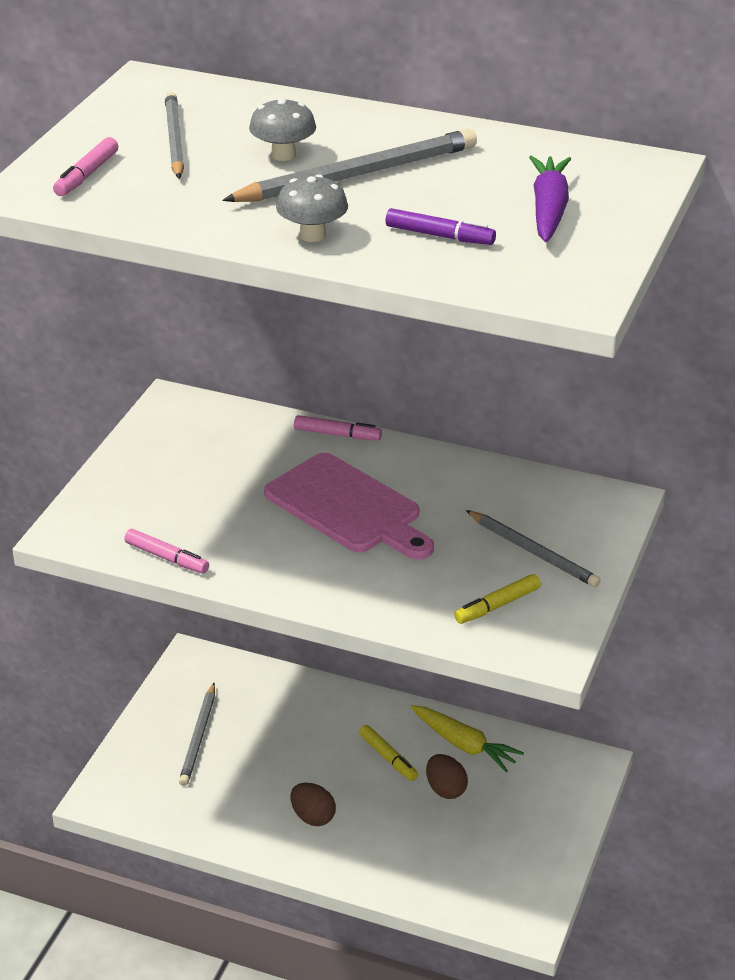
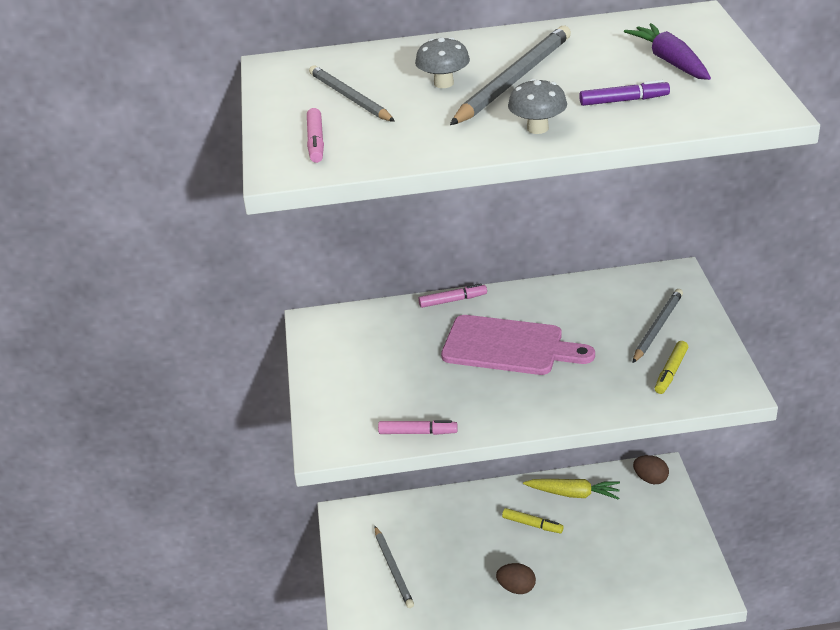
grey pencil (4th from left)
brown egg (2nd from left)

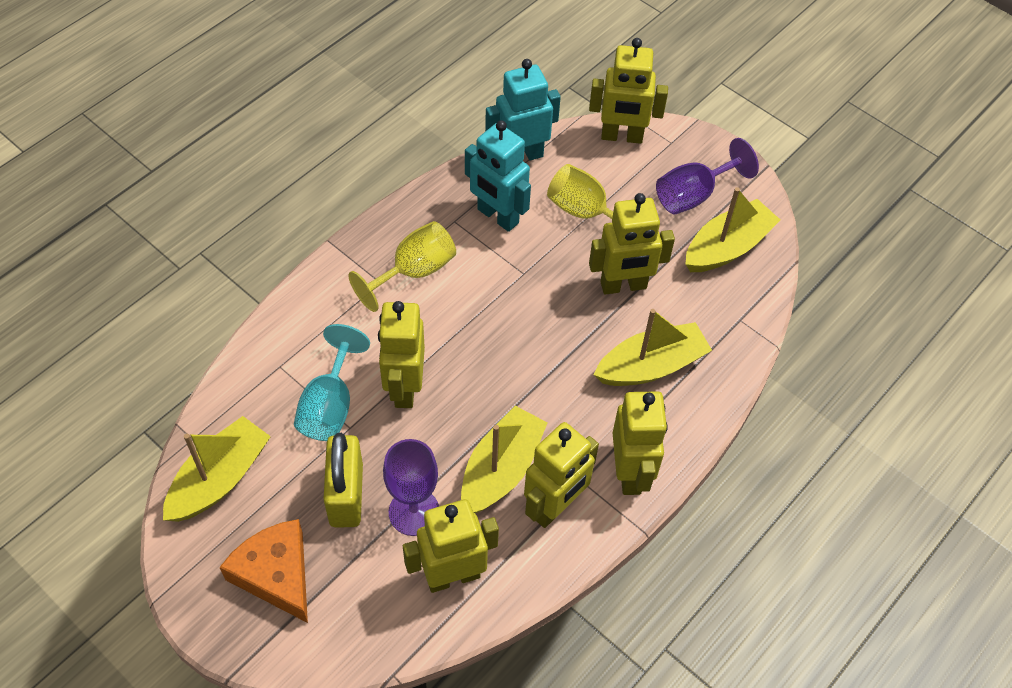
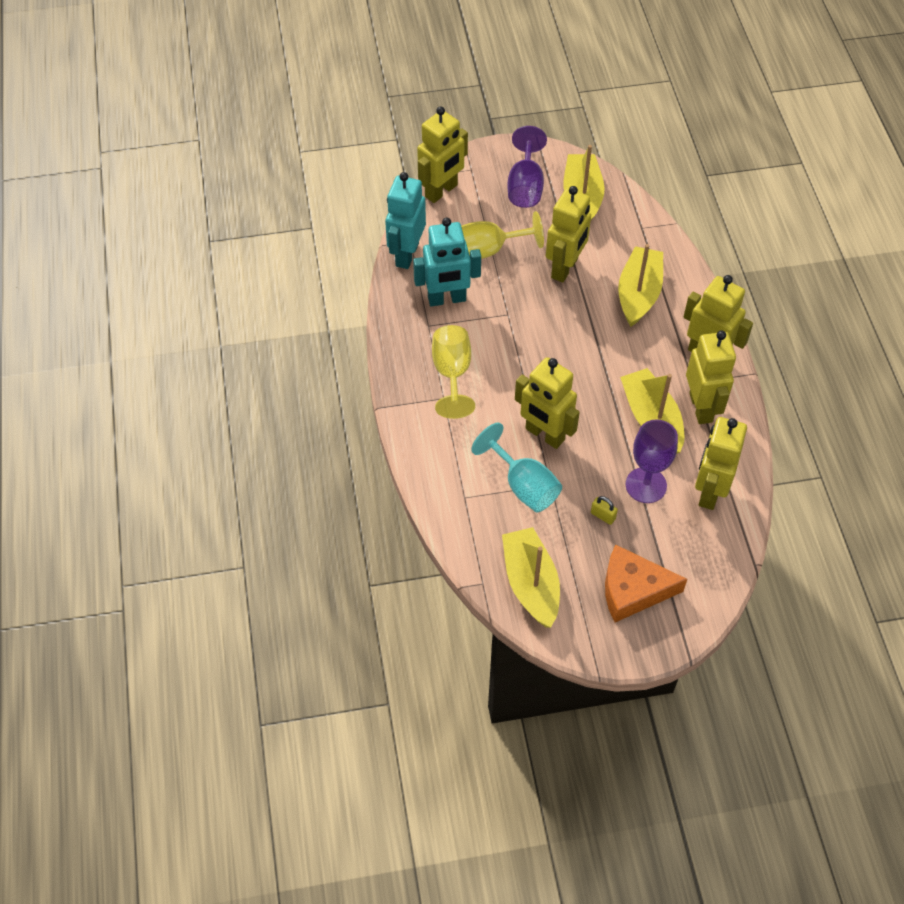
yellow padlock

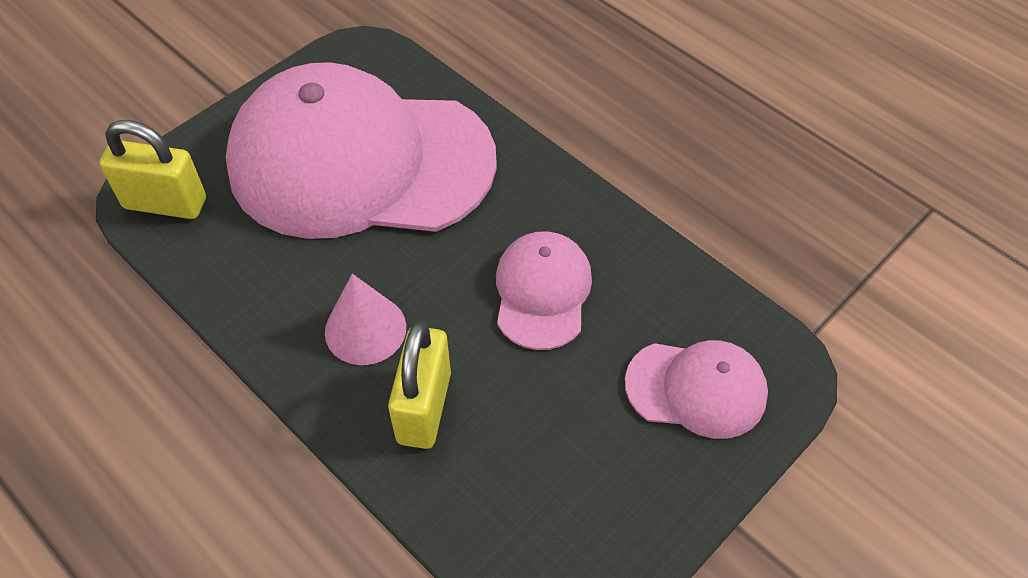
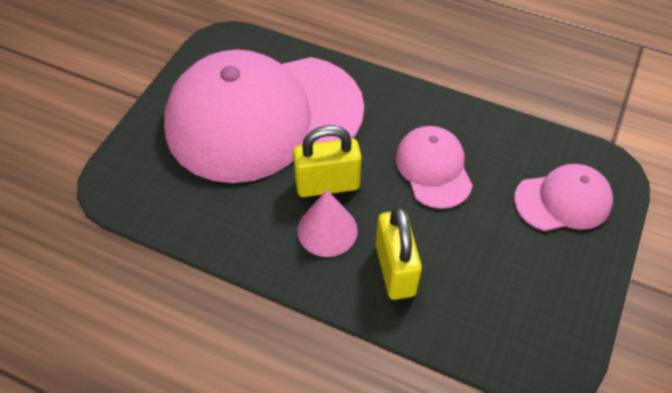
yellow padlock (1st from left)

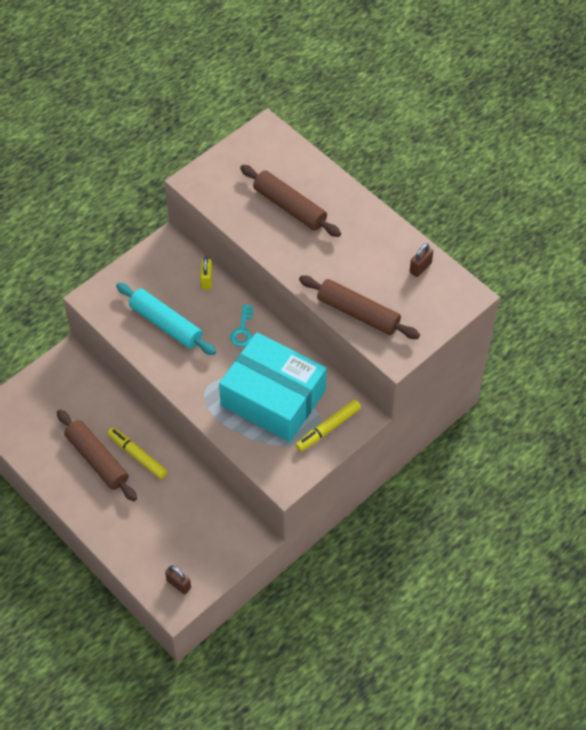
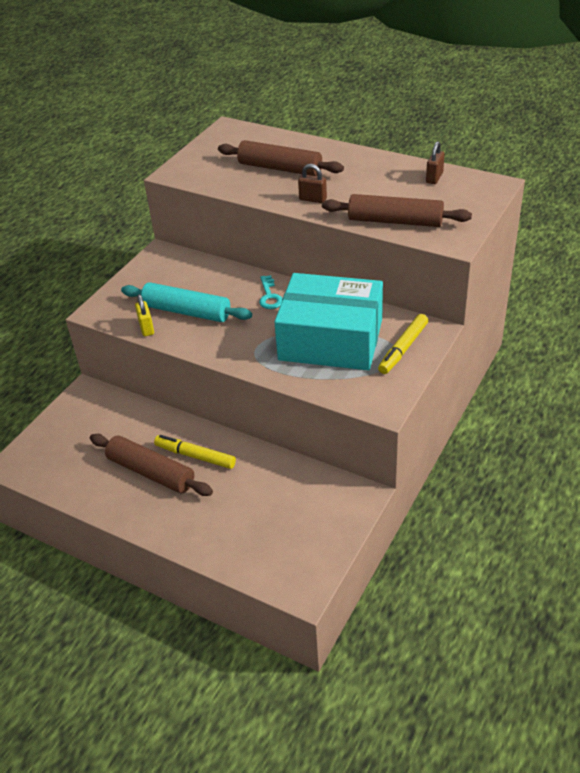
yellow padlock
brown padlock (1st from left)

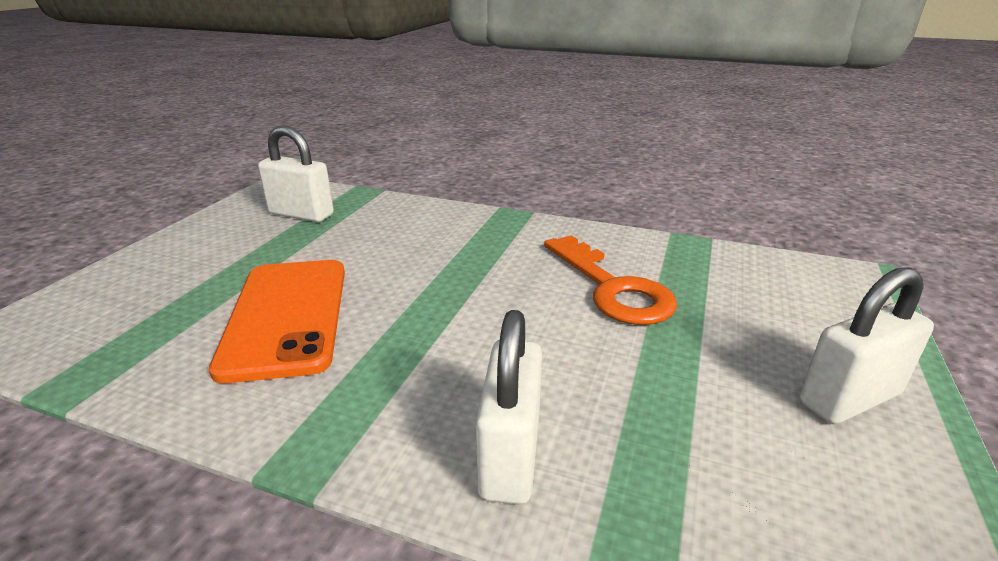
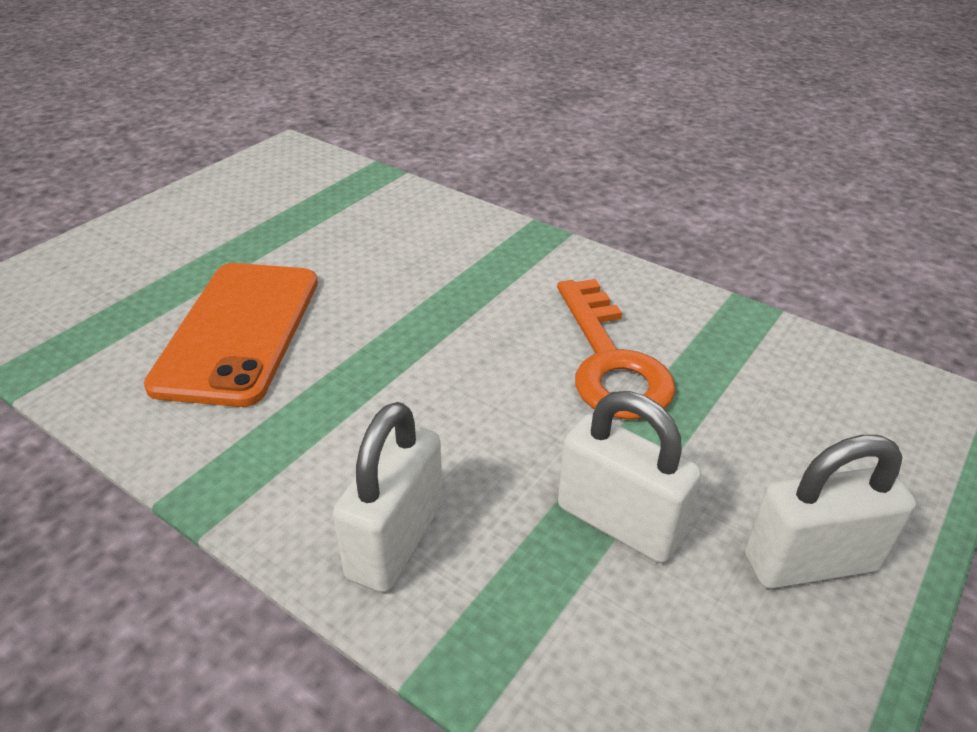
white padlock (2nd from left)

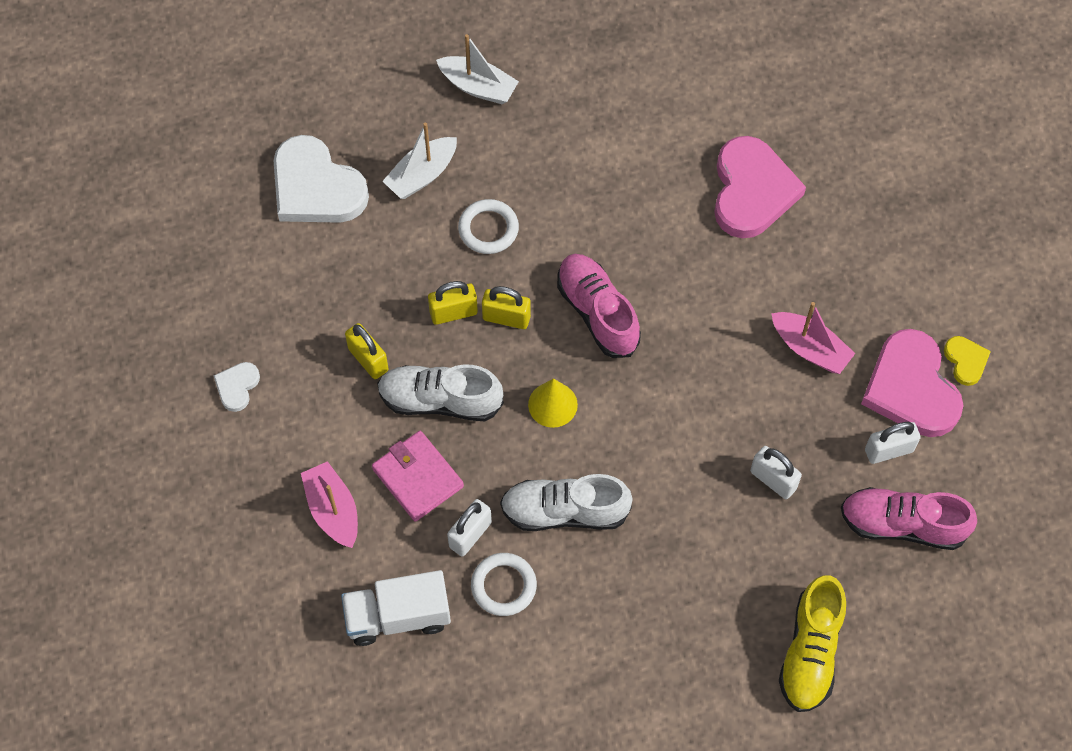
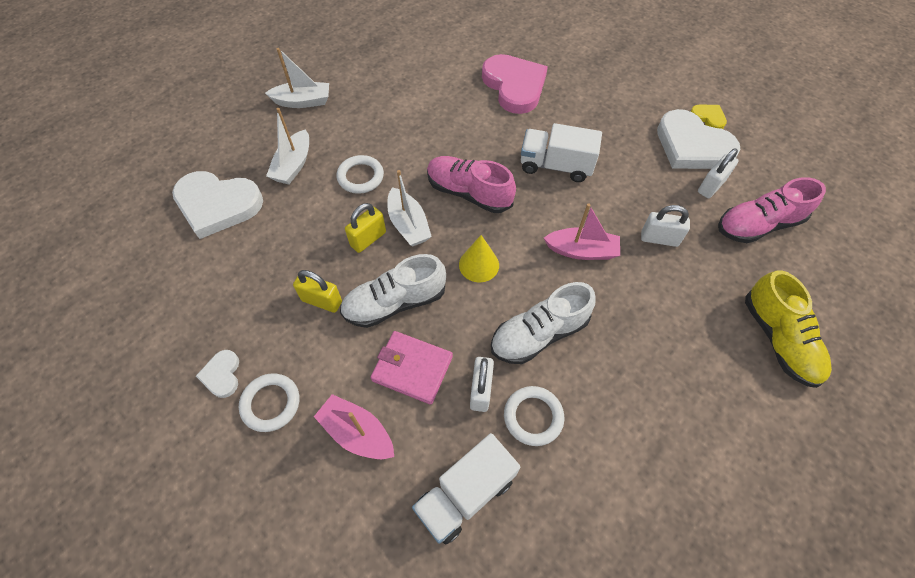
white boat (3rd from left)
pink boat (2nd from left)
white heart (3rd from left)
white truck (2nd from left)
white ring (1st from left)

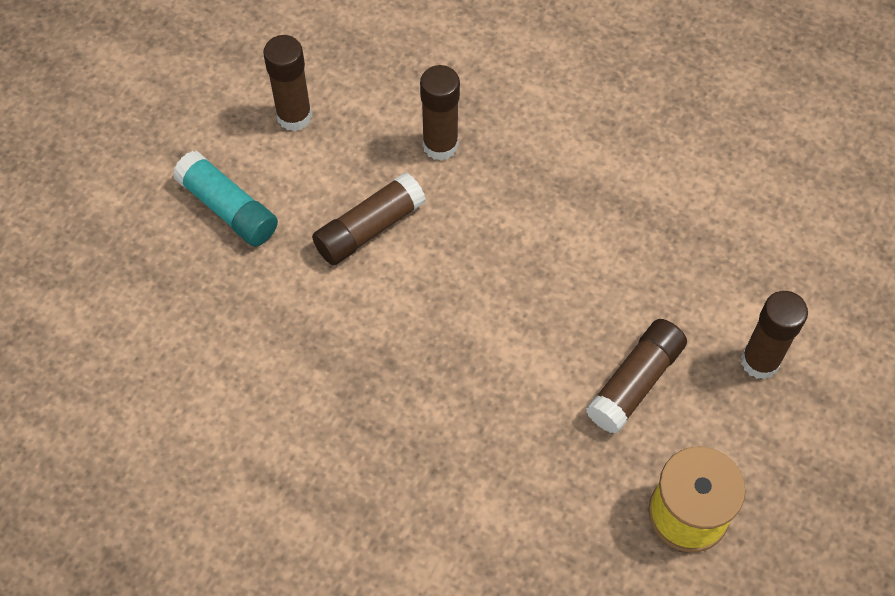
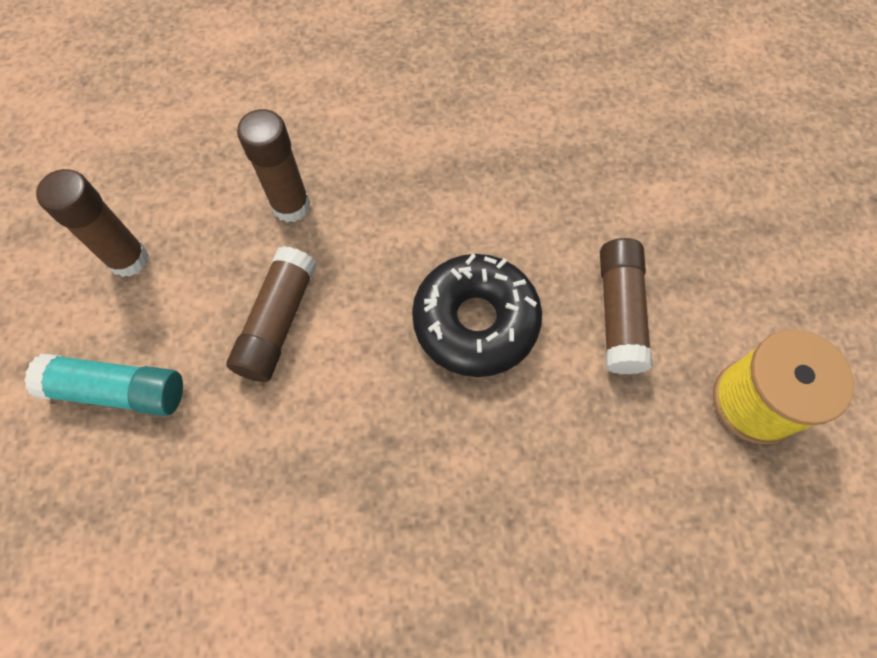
brown glue stick (5th from left in the first image)
black donut

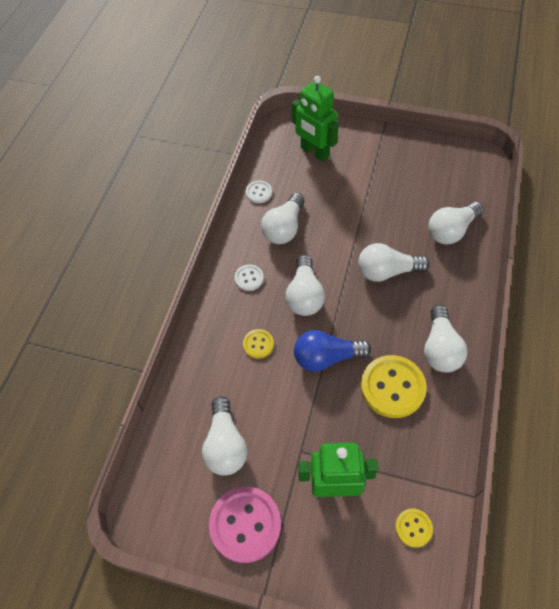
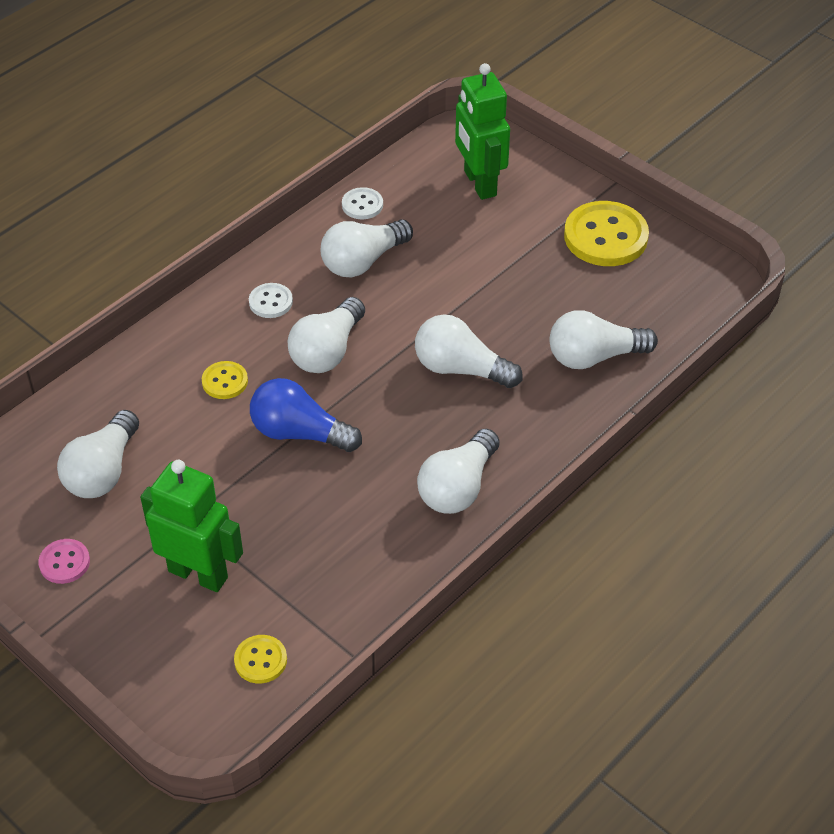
yellow button (3rd from left)
pink button

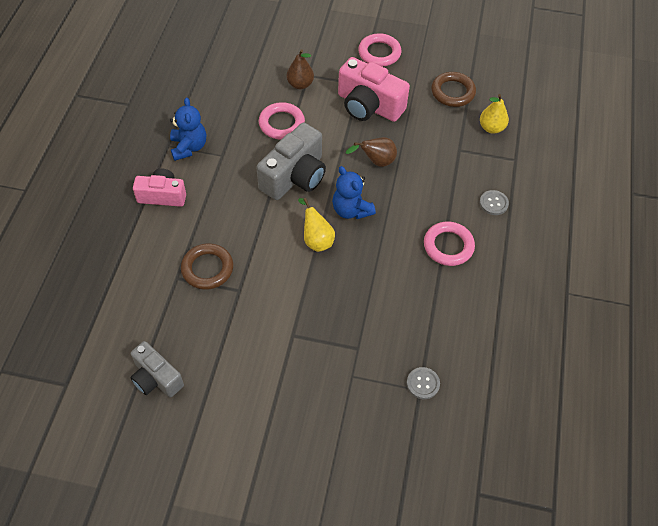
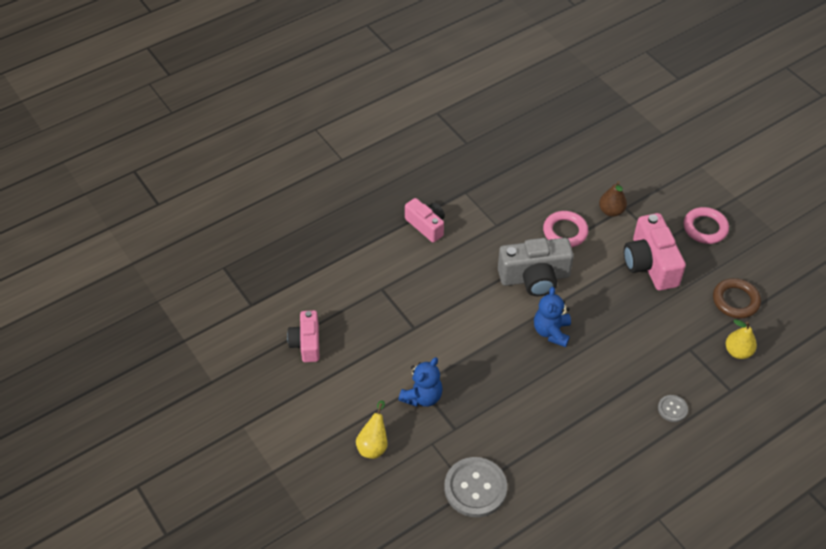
blue teddy bear (1st from left)
brown pear (2nd from left in the first image)
yellow pear (1st from left)
pink ring (3rd from left in the first image)
brown ring (1st from left in the first image)
pink camera (1st from left)
grey button (1st from left)

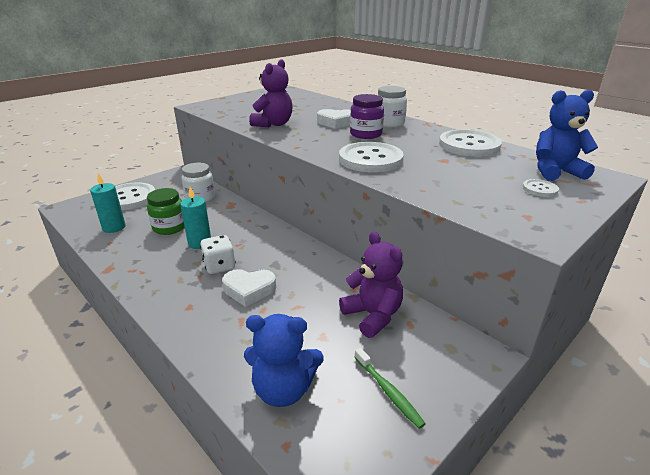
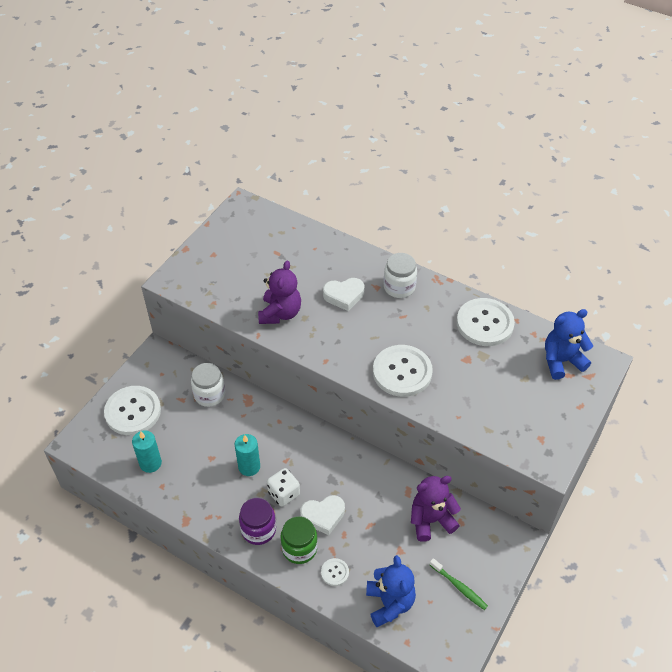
purple jar
white button (2nd from left)
green jar
purple teddy bear (2nd from left)
blue teddy bear (1st from left)

